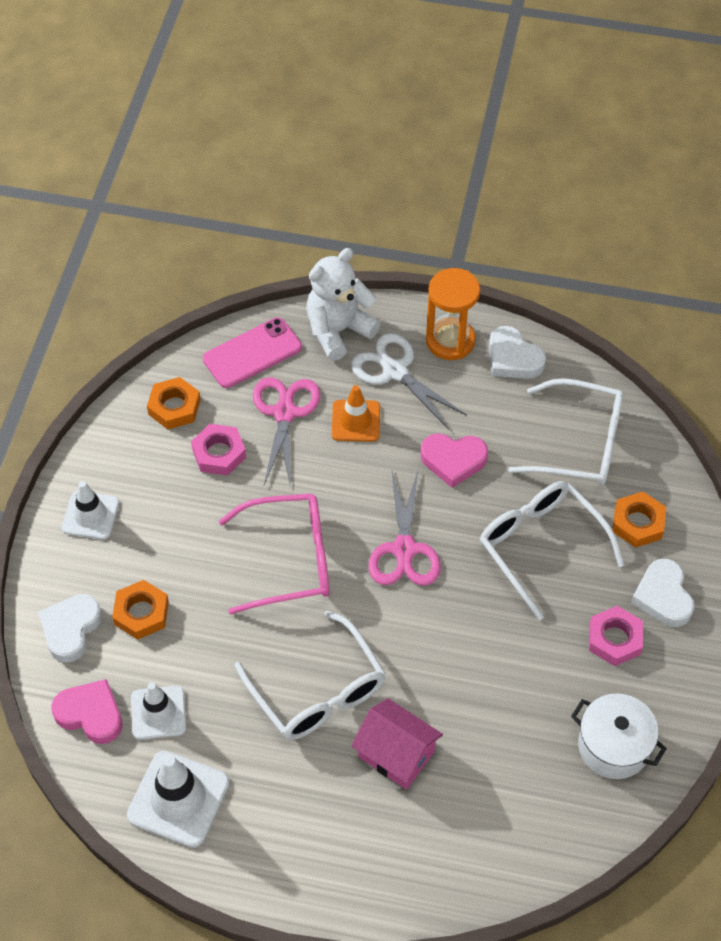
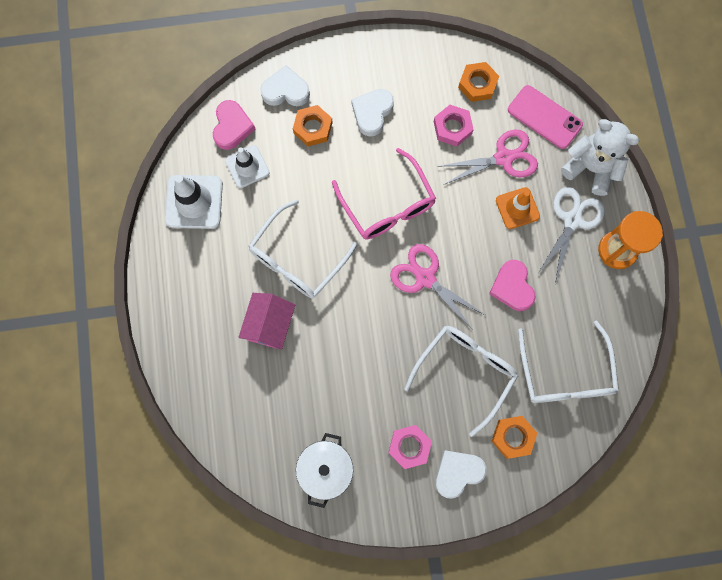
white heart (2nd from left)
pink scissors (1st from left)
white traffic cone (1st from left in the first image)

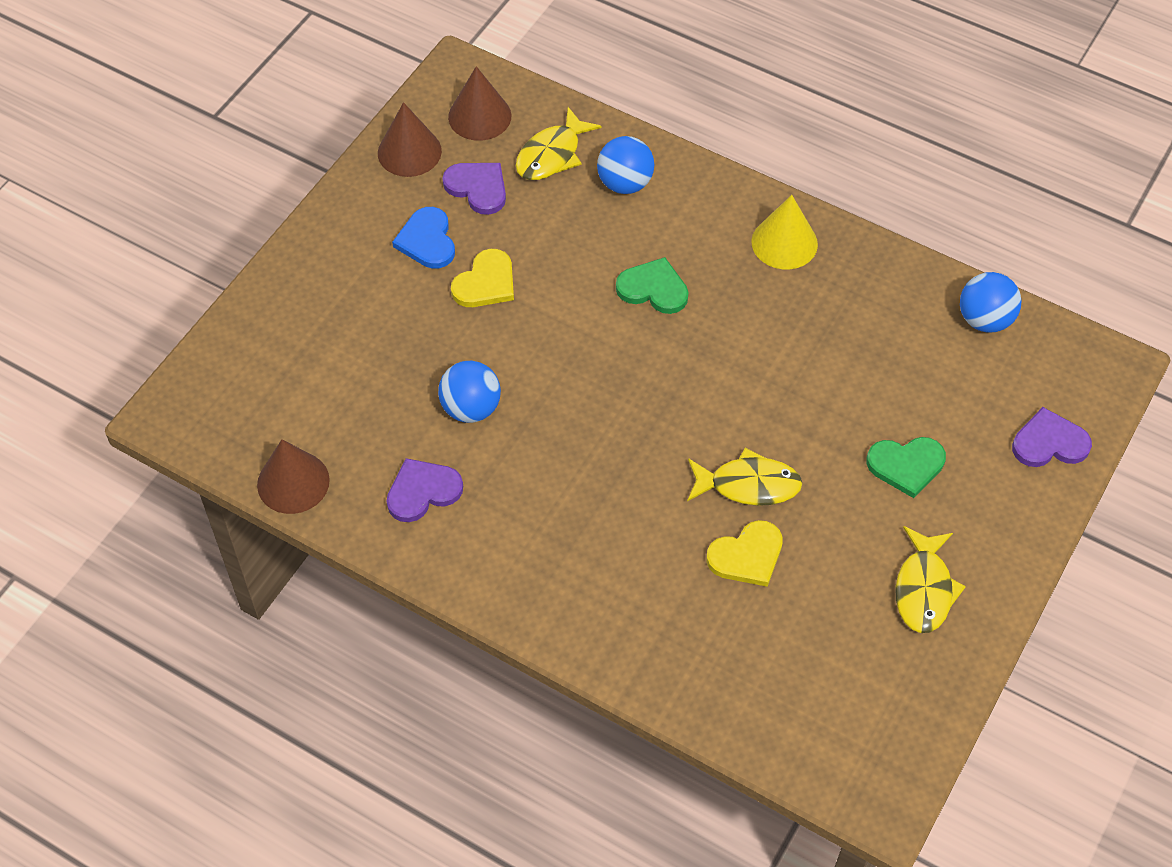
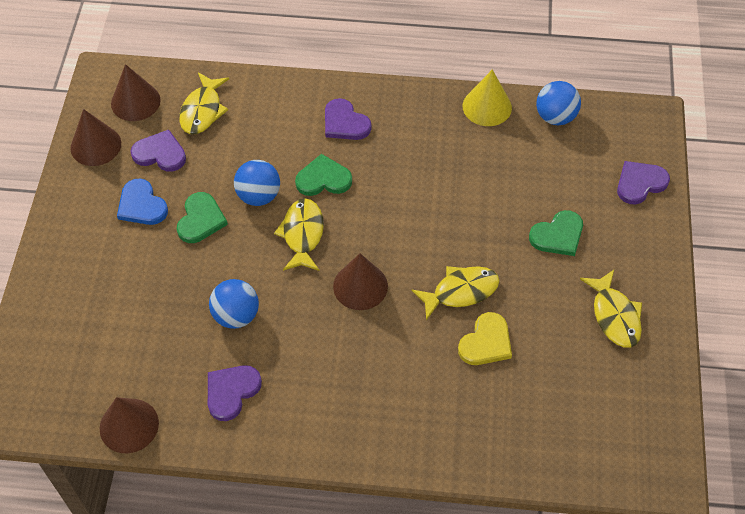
blue ball (2nd from left)
yellow cone
green heart (1st from left)
purple heart (3rd from left)
yellow fish (2nd from left)
brown cone (4th from left)

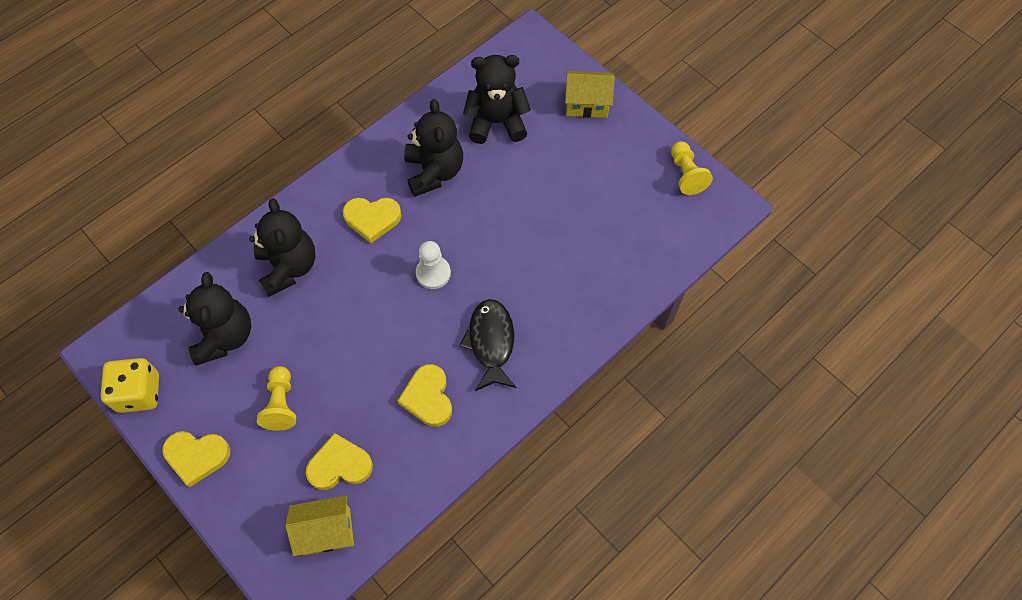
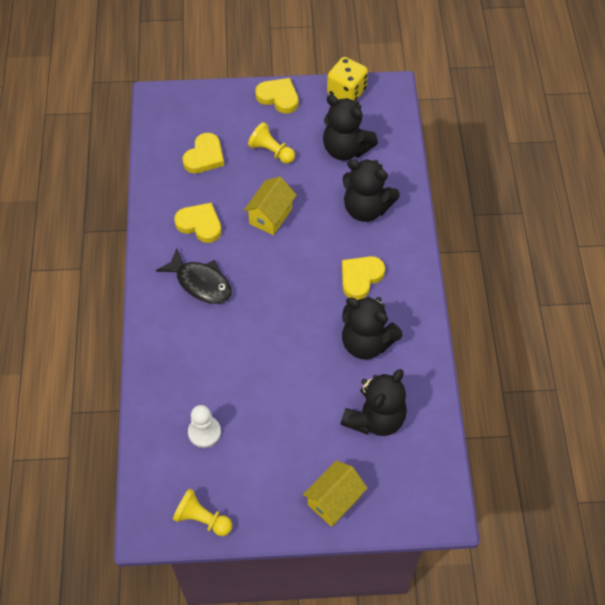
white pawn
yellow heart (3rd from left)
yellow house (1st from left)

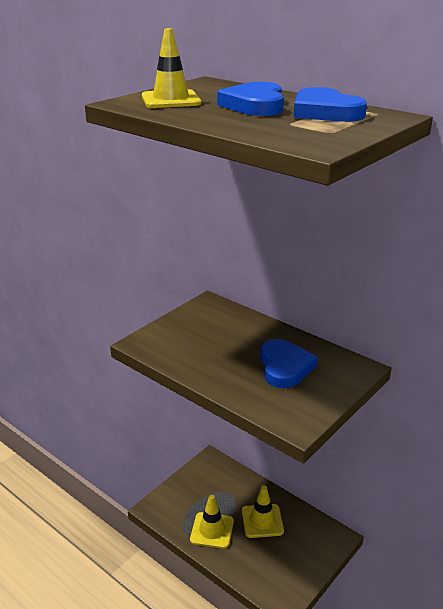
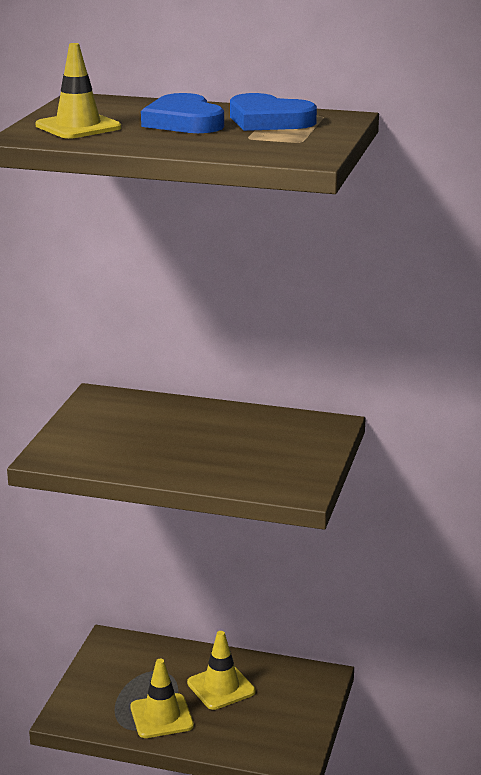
blue heart (2nd from left in the first image)

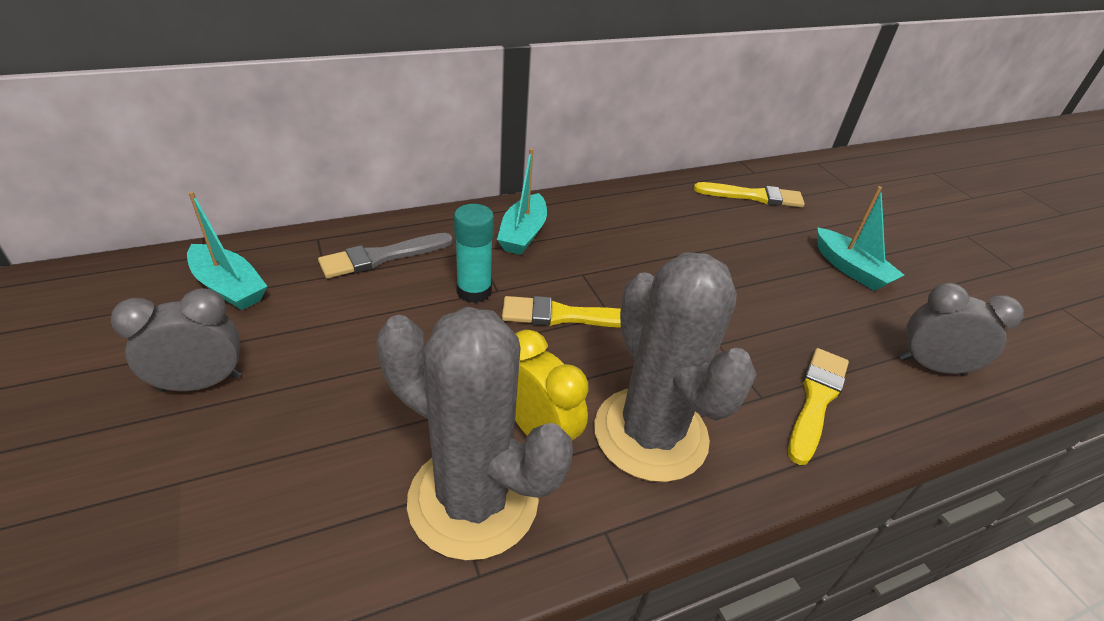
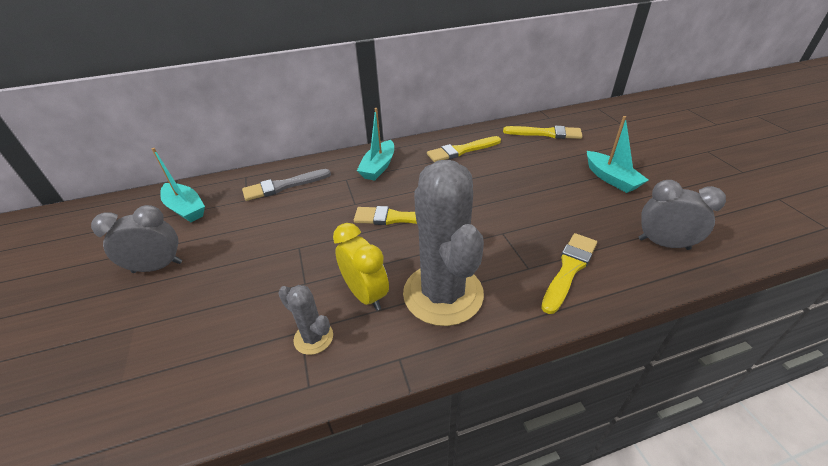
turquoise glue stick
grey cactus (1st from left)
yellow brush (2nd from left)

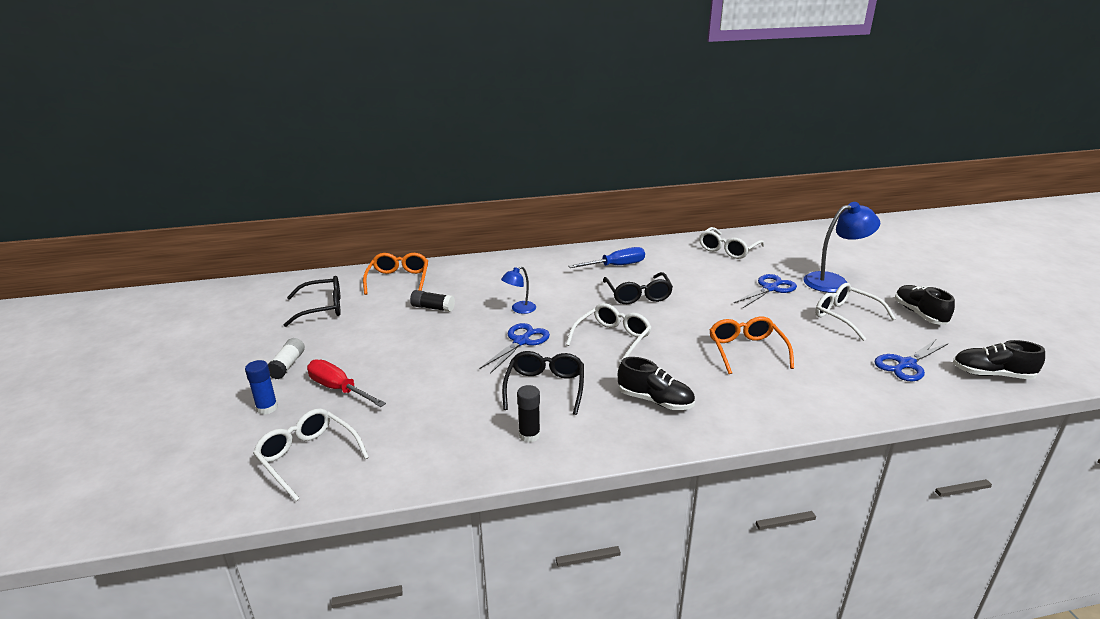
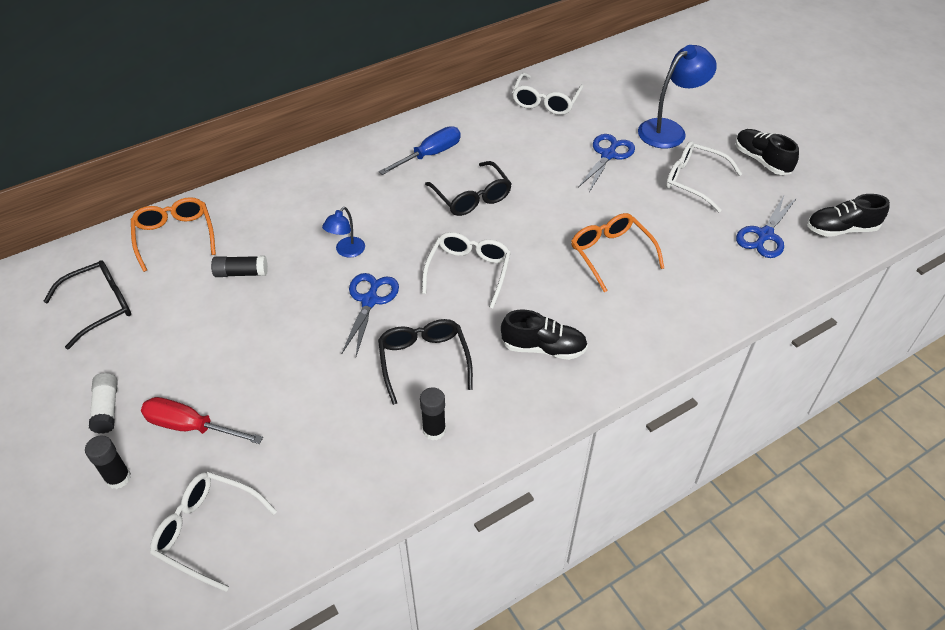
black glue stick (1st from left)

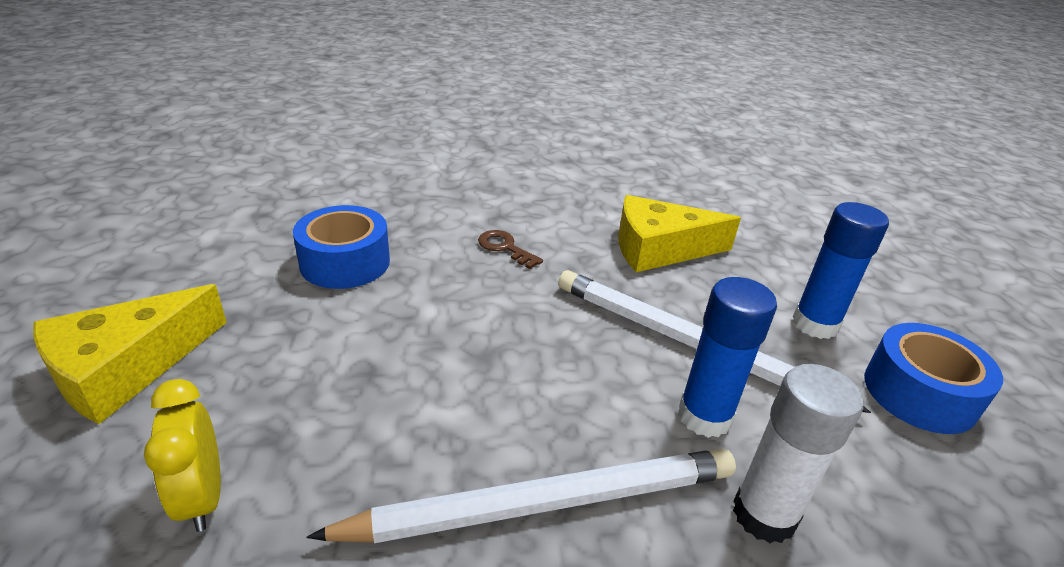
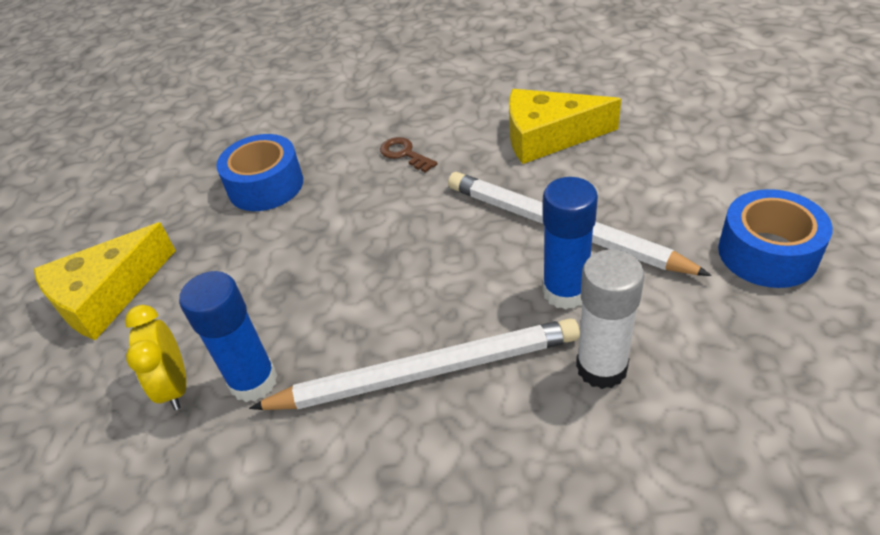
blue glue stick (1st from left)

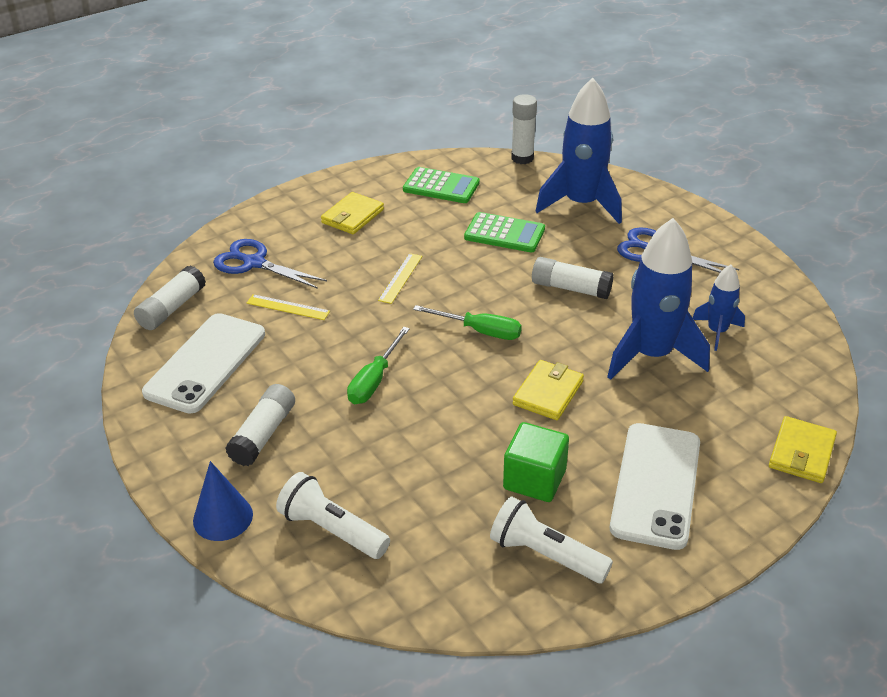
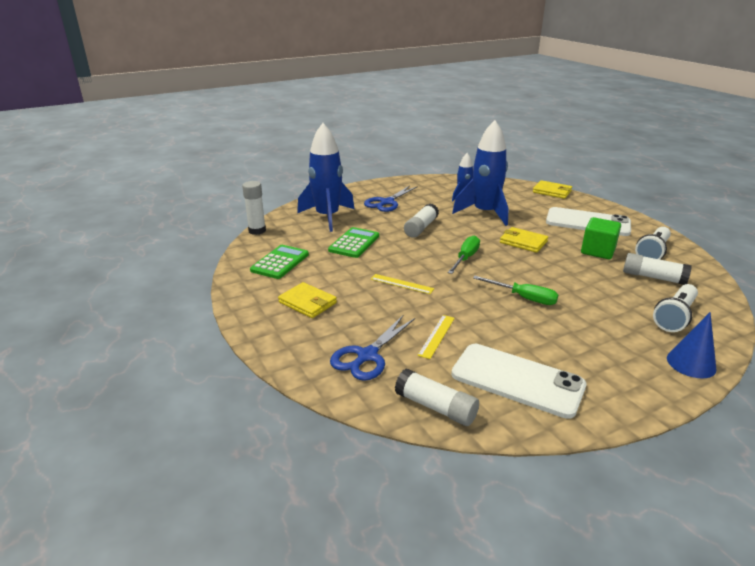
white glue stick (4th from left)

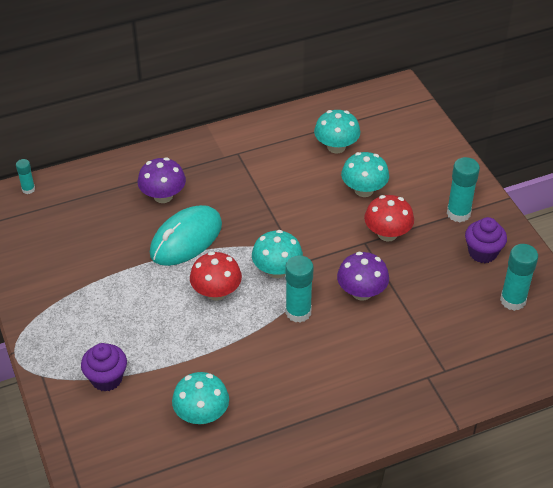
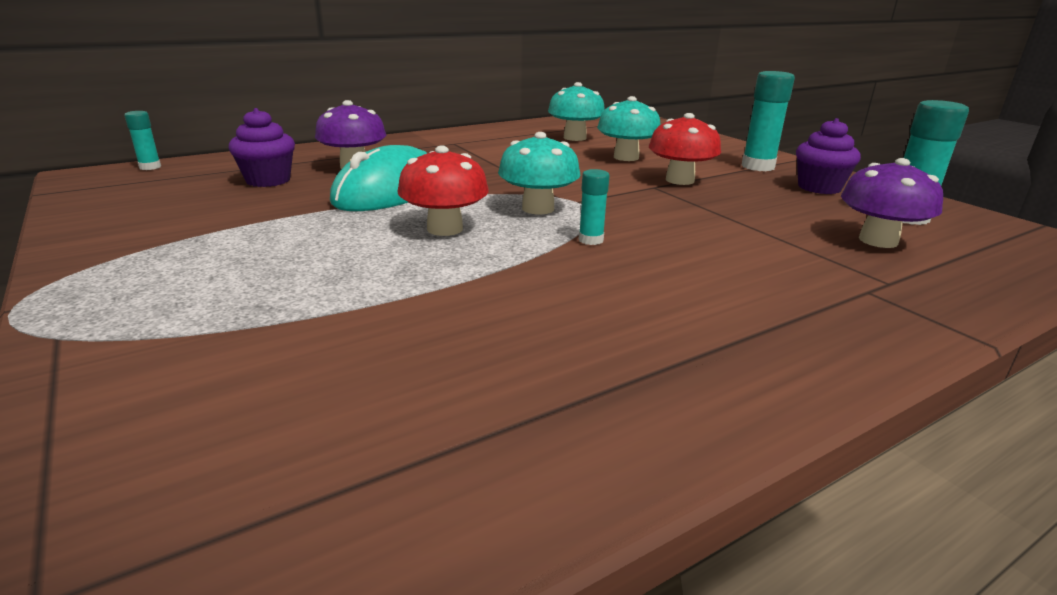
purple mushroom (2nd from left)
turquoise glue stick (2nd from left)
purple cupcake (1st from left)
turquoise mushroom (1st from left in the first image)

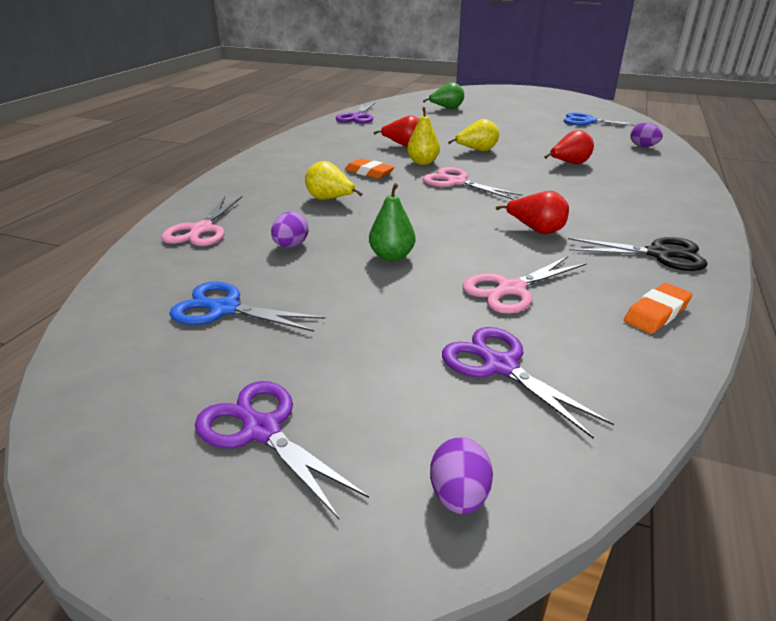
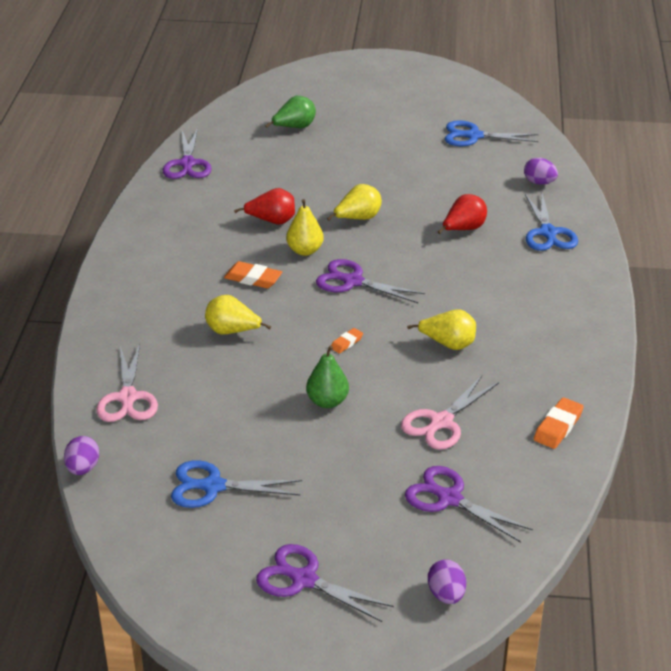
purple scissors (3rd from left)
yellow pear (4th from left)
purple egg (1st from left)
black scissors
blue scissors (3rd from left)
orange eraser (2nd from left)

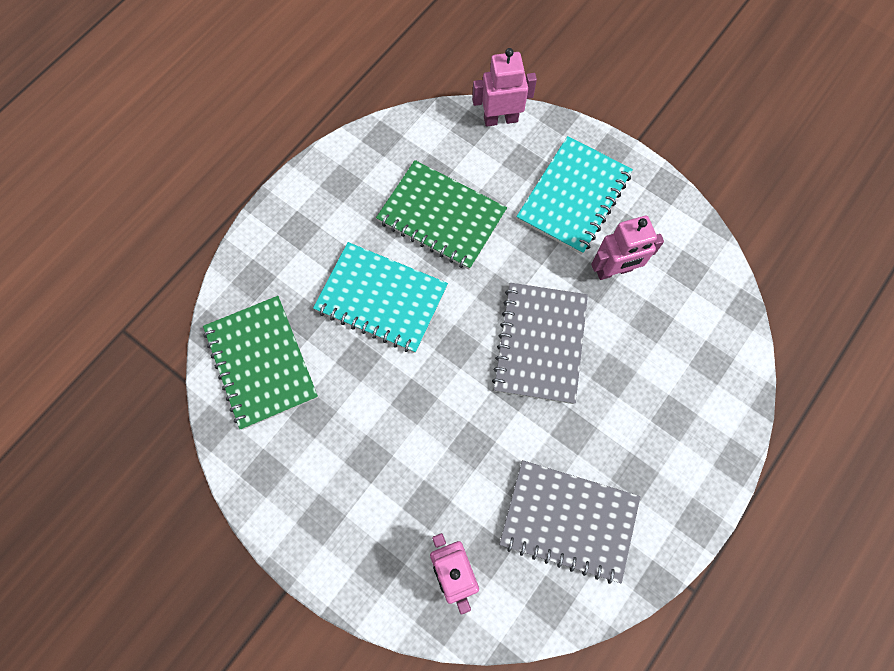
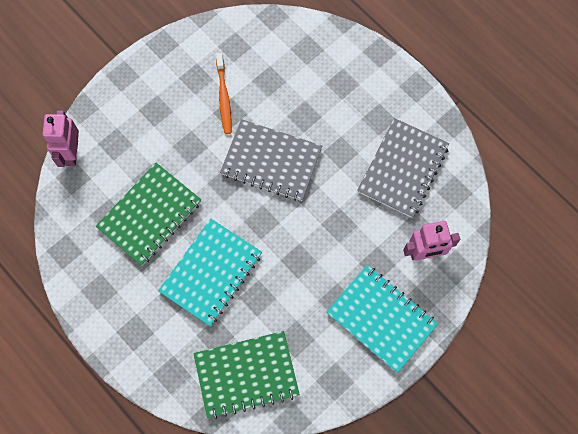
turquoise notebook (2nd from left)
orange toothbrush

